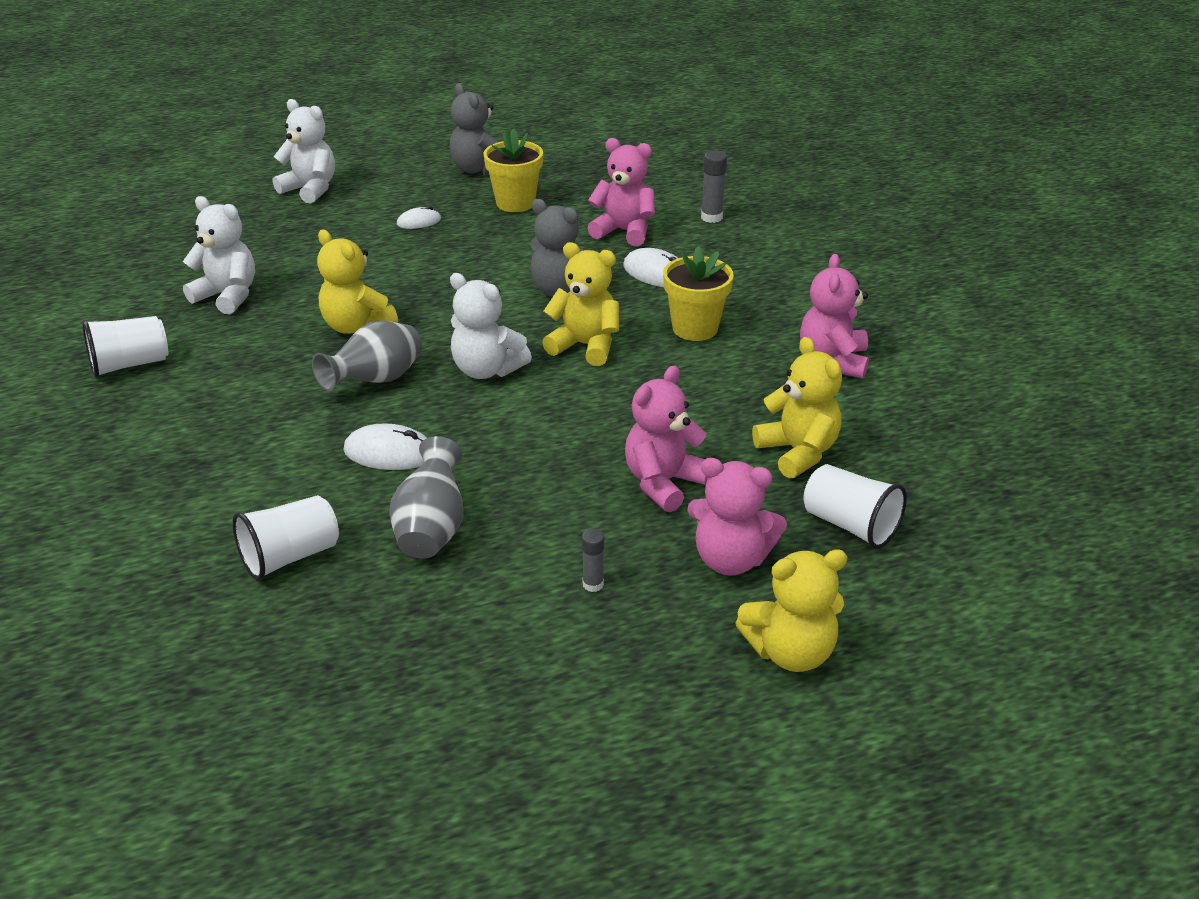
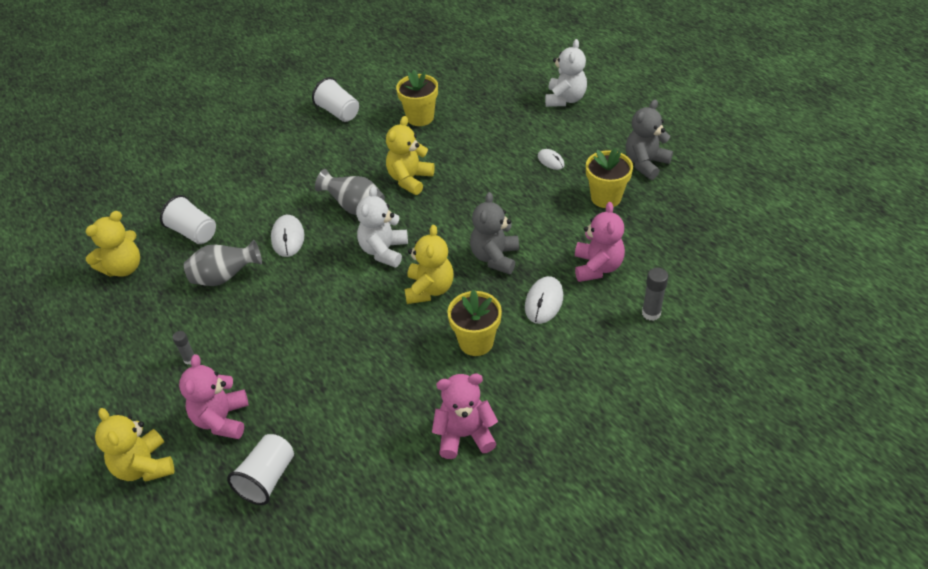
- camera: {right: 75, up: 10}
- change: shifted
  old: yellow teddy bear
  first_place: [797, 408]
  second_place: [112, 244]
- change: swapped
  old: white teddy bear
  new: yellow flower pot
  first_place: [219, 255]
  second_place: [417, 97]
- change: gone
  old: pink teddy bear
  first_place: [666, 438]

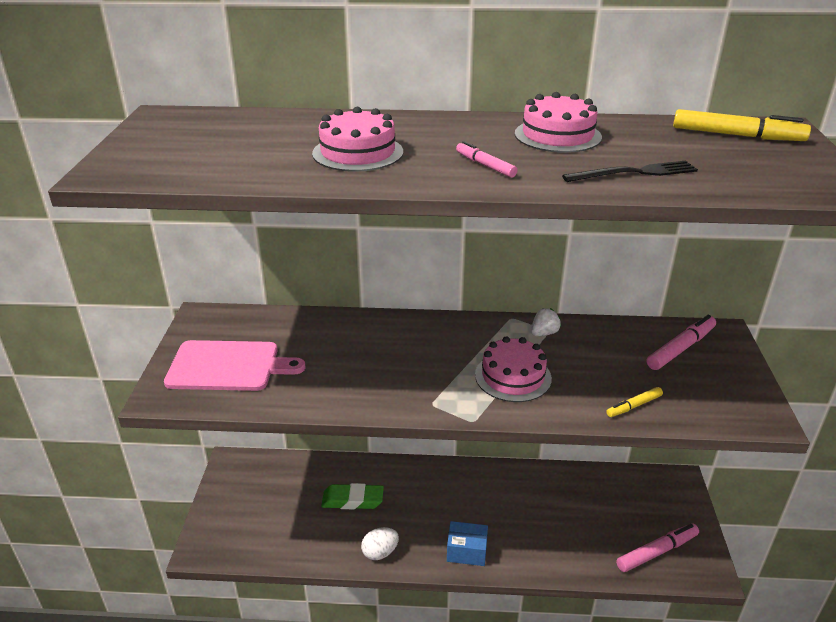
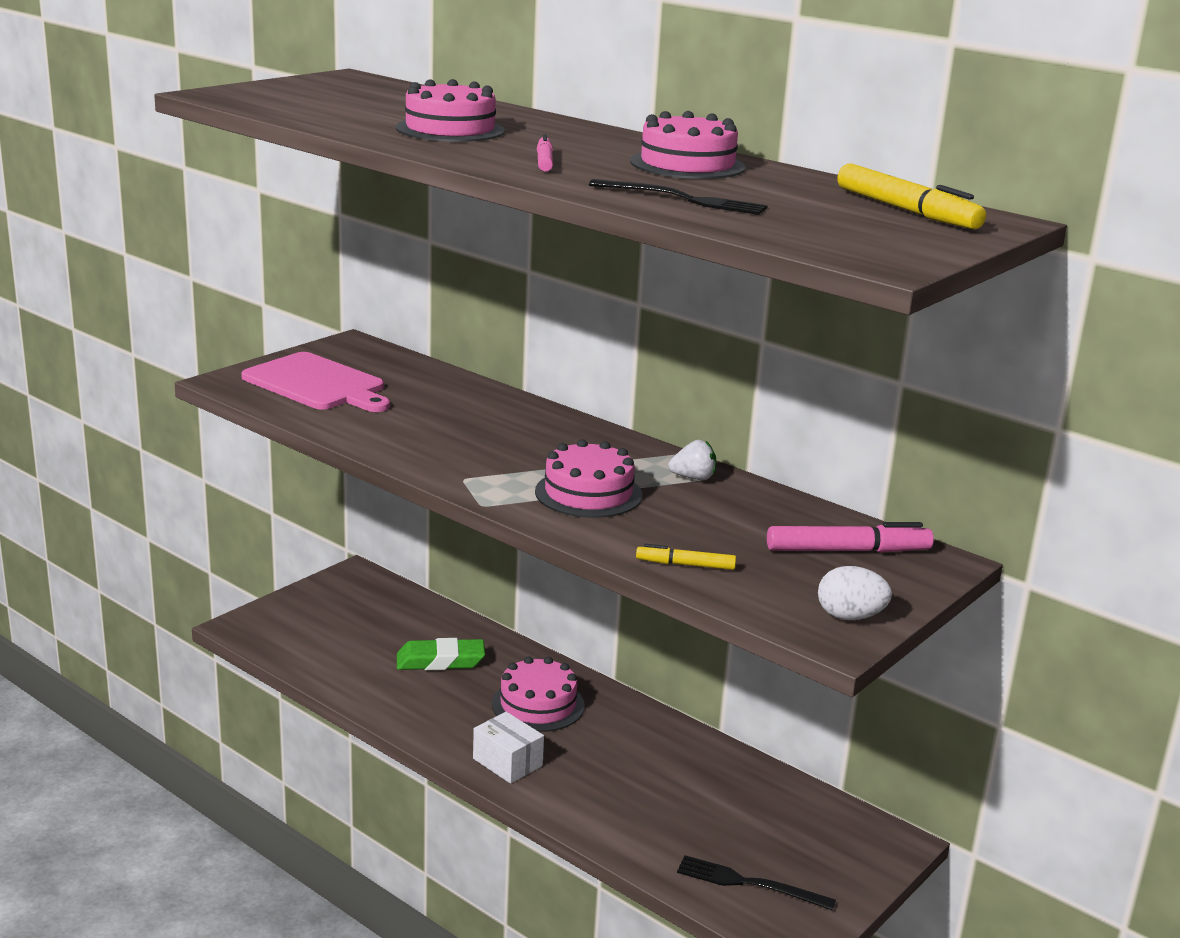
- camera: {right: 35, up: -10}
- change: rotated
  old: green eraser
  first_place: [352, 496]
  second_place: [441, 654]
  degrees: -45
- change: repainted
  old: blue box
  new: white box
  first_place: [467, 543]
  second_place: [508, 748]
- change: new
  new: pink cake
  second_place: [538, 694]
- change: swapped
  old: pink marker
  new: black fork
  first_place: [657, 548]
  second_place: [756, 883]
- change: shifted
  old: white egg
  first_place: [380, 543]
  second_place: [855, 593]

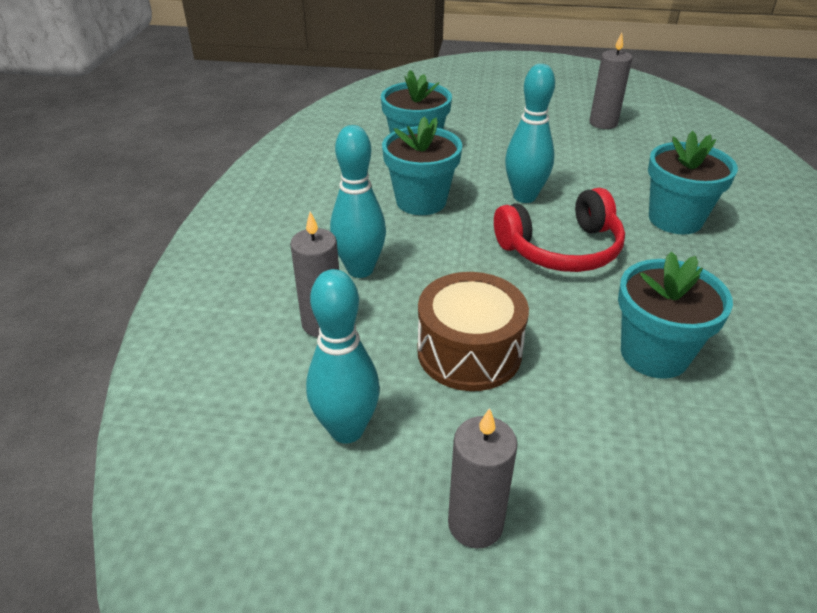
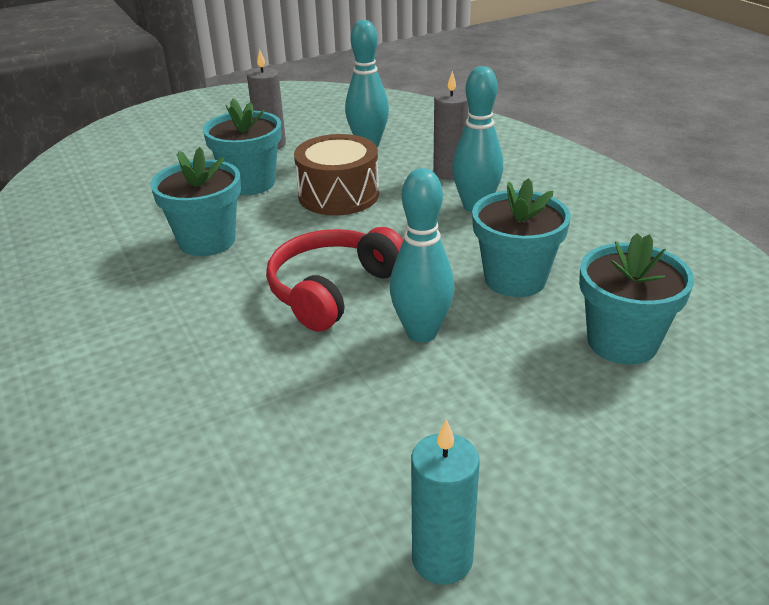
- camera: {right: 145, up: -5}
- change: shifted
  old: turquoise flower pot
  first_place: [693, 182]
  second_place: [242, 147]
- change: repainted
  old: grey candle
  new: turquoise candle
  first_place: [611, 81]
  second_place: [445, 502]

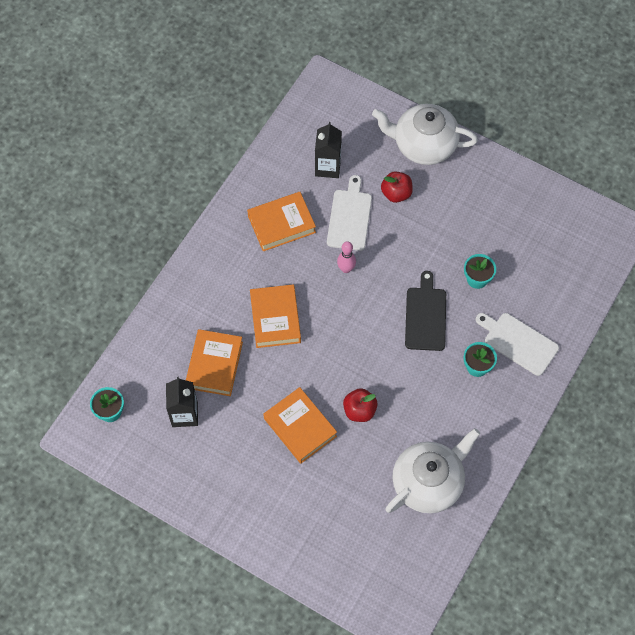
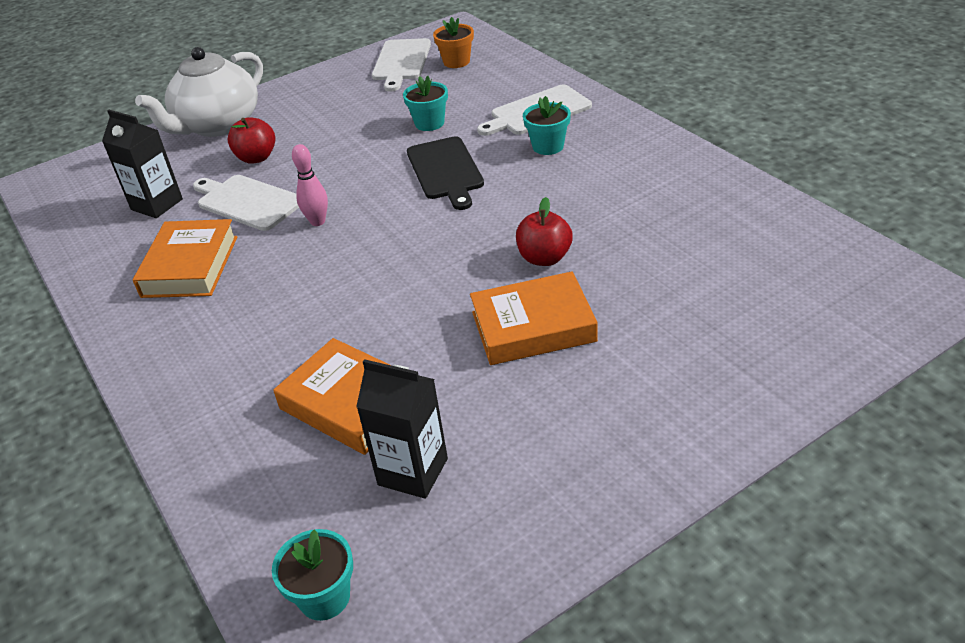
- camera: {right: -60, up: -25}
- change: new
  new: white cutting board
  second_place: [401, 65]
- change: rotated
  old: black cutting board
  first_place: [425, 311]
  second_place: [445, 173]
  degrees: -135
- change: new
  new: orange flower pot
  second_place: [453, 42]
- change: gone
  old: orange book
  first_place: [275, 316]
- change: gone
  old: white teapot
  first_place: [432, 470]

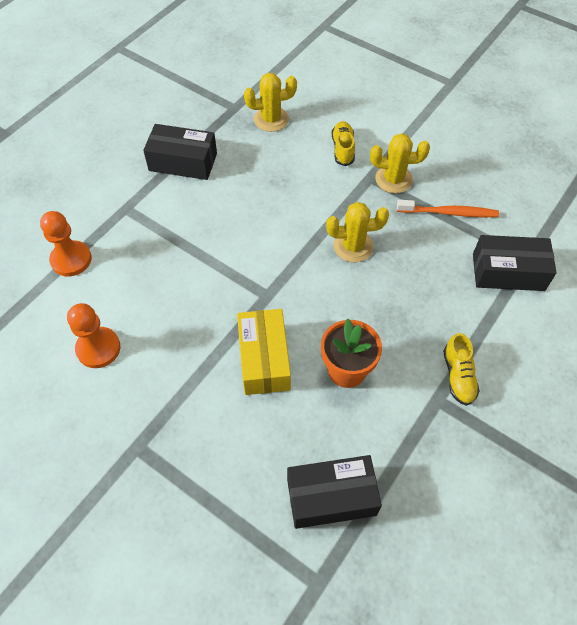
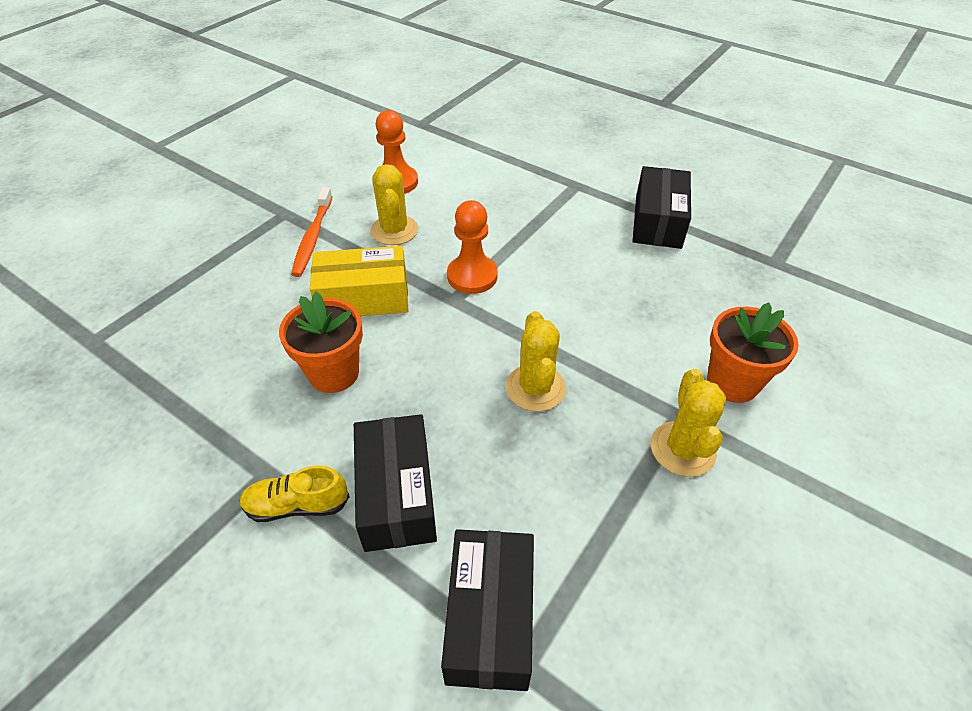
- camera: {right: 90, up: -10}
- change: shifted
  old: orange toothbrush
  first_place: [448, 208]
  second_place: [311, 232]
- change: shifted
  old: black box
  first_place: [334, 492]
  second_place: [395, 483]
- change: shifted
  old: yellow cactus
  first_place: [270, 102]
  second_place: [394, 204]
- change: shifted
  old: orange pawn
  first_place: [66, 244]
  second_place: [472, 247]
- change: swapped
  old: yellow shoe
  new: orange flower pot
  first_place: [343, 143]
  second_place: [753, 353]

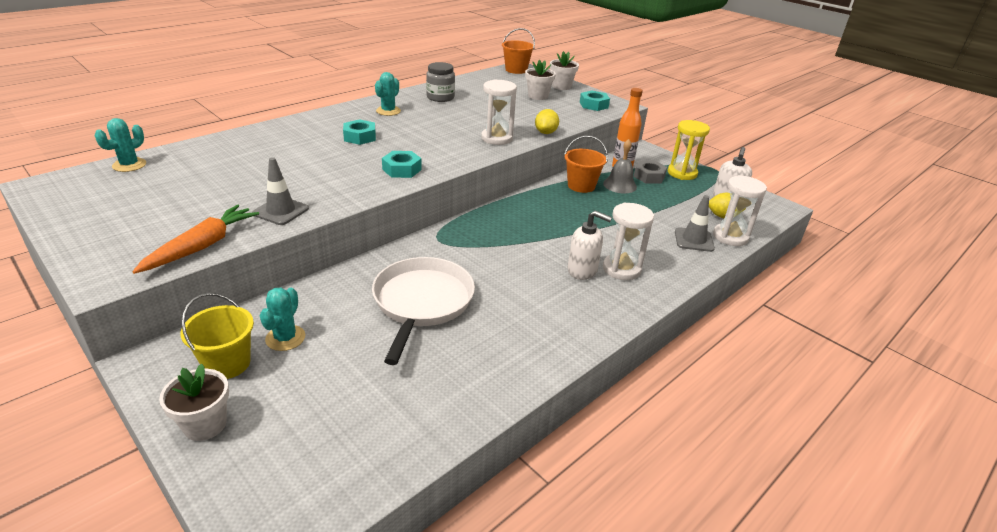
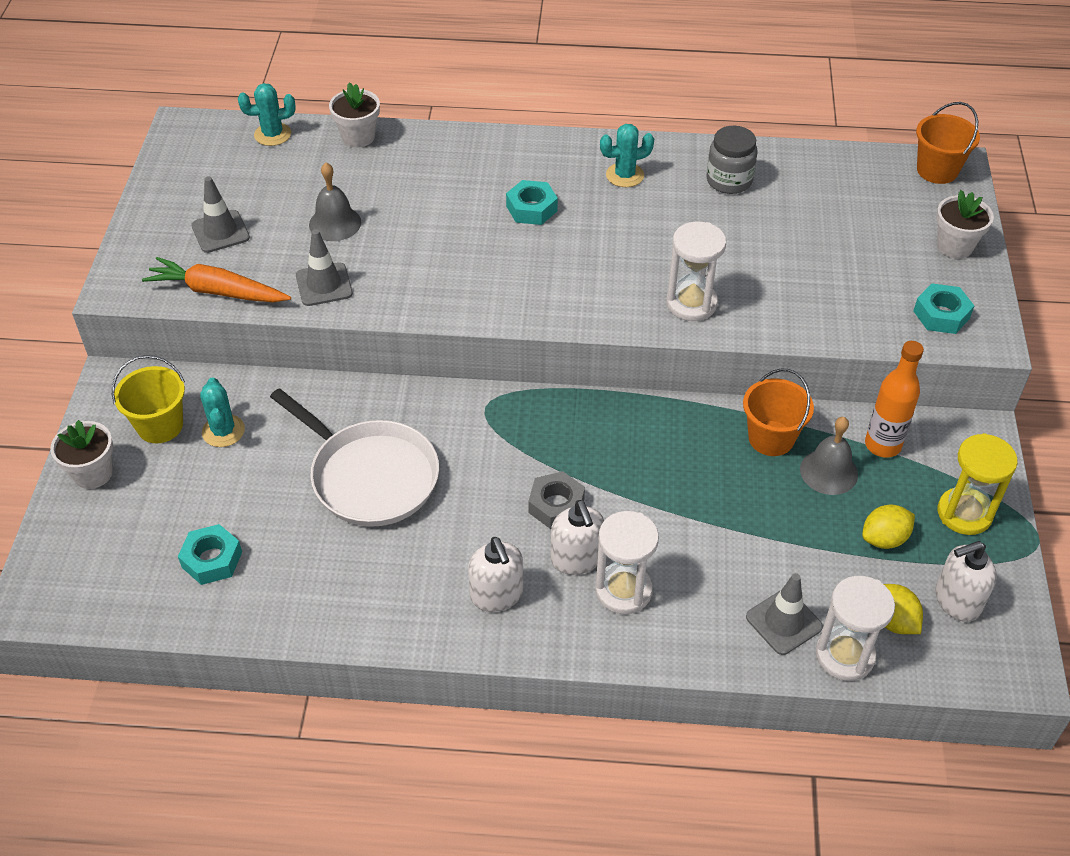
- camera: {right: 50, up: 15}
- change: rotated
  old: orange carrot
  first_place: [195, 239]
  second_place: [216, 279]
  degrees: -150
- change: shifted
  old: turquoise nut
  first_place: [402, 164]
  second_place: [210, 554]
- change: new
  new: grey traffic cone
  second_place: [220, 214]
- change: rotated
  old: turquoise cactus
  first_place: [282, 319]
  second_place: [222, 412]
  degrees: -75
- change: rotated
  old: white pan
  first_place: [423, 311]
  second_place: [354, 457]
  degrees: 75
- change: new
  new: grey bell
  second_place: [335, 202]
- change: shifted
  old: white flower pot
  first_place: [540, 80]
  second_place: [354, 115]
- change: new
  new: white soap dispenser
  second_place: [495, 574]
- change: shifted
  old: grey nut
  first_place: [650, 172]
  second_place: [556, 500]
- change: shifted
  old: yellow lemon
  first_place: [547, 121]
  second_place: [888, 527]

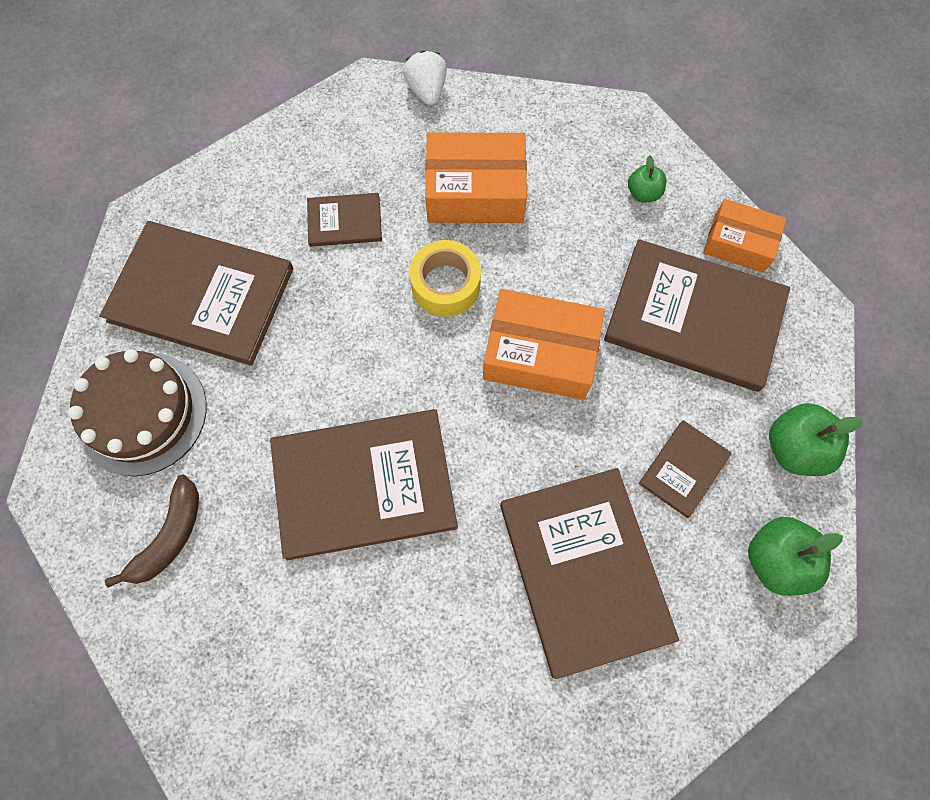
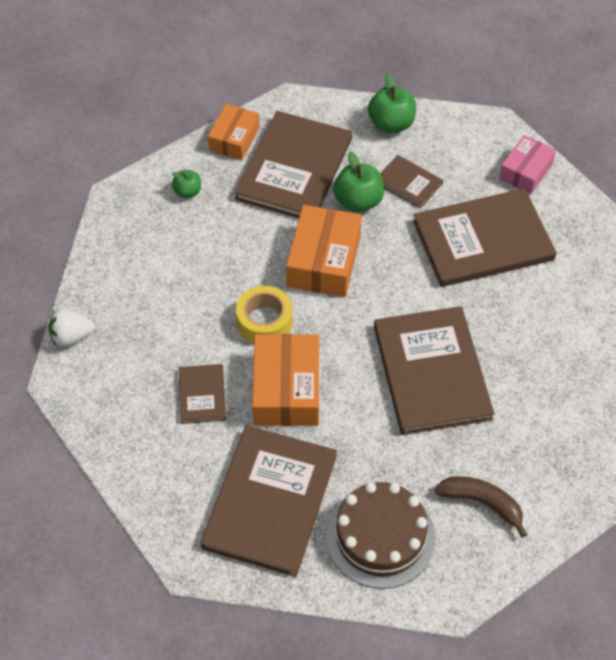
- camera: {right: -90, up: -15}
- change: shifted
  old: orange box
  first_place: [476, 177]
  second_place: [285, 380]
- change: shifted
  old: green apple
  first_place: [795, 556]
  second_place: [358, 181]
- change: new
  new: pink box
  second_place: [527, 164]

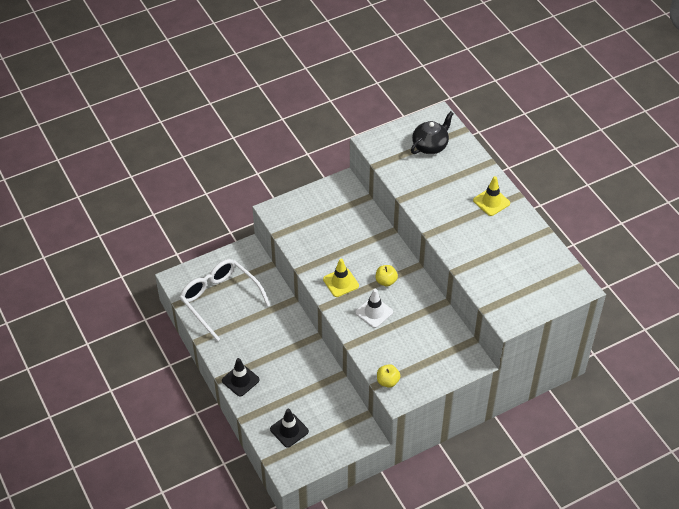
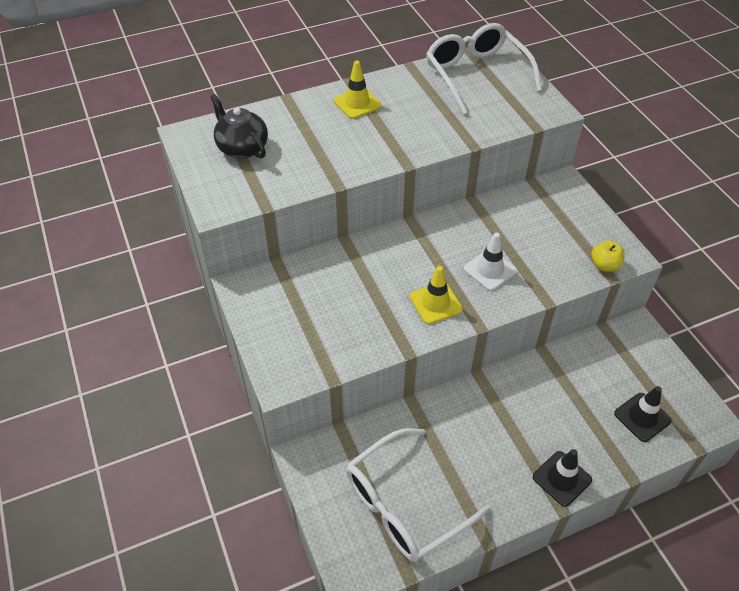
- camera: {right: -85, up: 0}
- change: new
  new: white glasses
  second_place: [484, 68]
- change: gone
  old: yellow apple
  first_place: [387, 275]

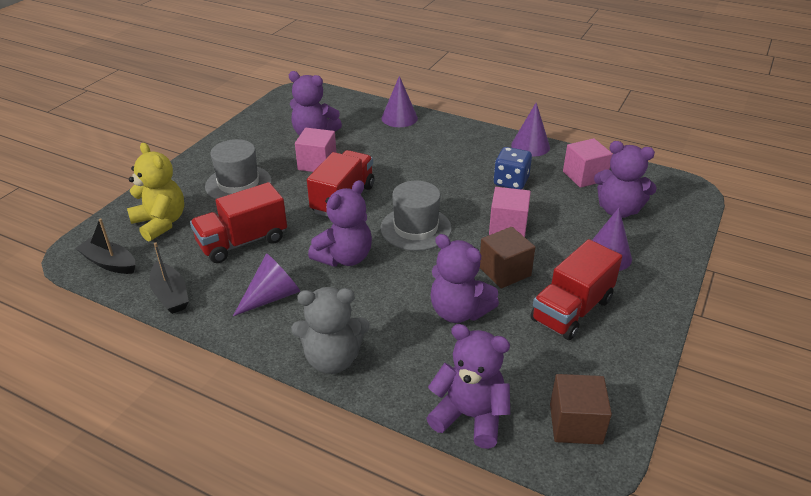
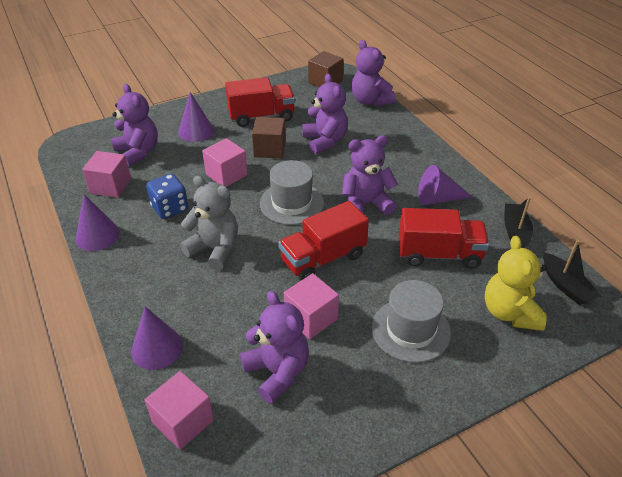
- camera: {right: -145, up: 5}
- change: new
  new: pink cube
  second_place: [179, 410]
- change: shifted
  old: grey teddy bear
  first_place: [330, 330]
  second_place: [209, 223]

